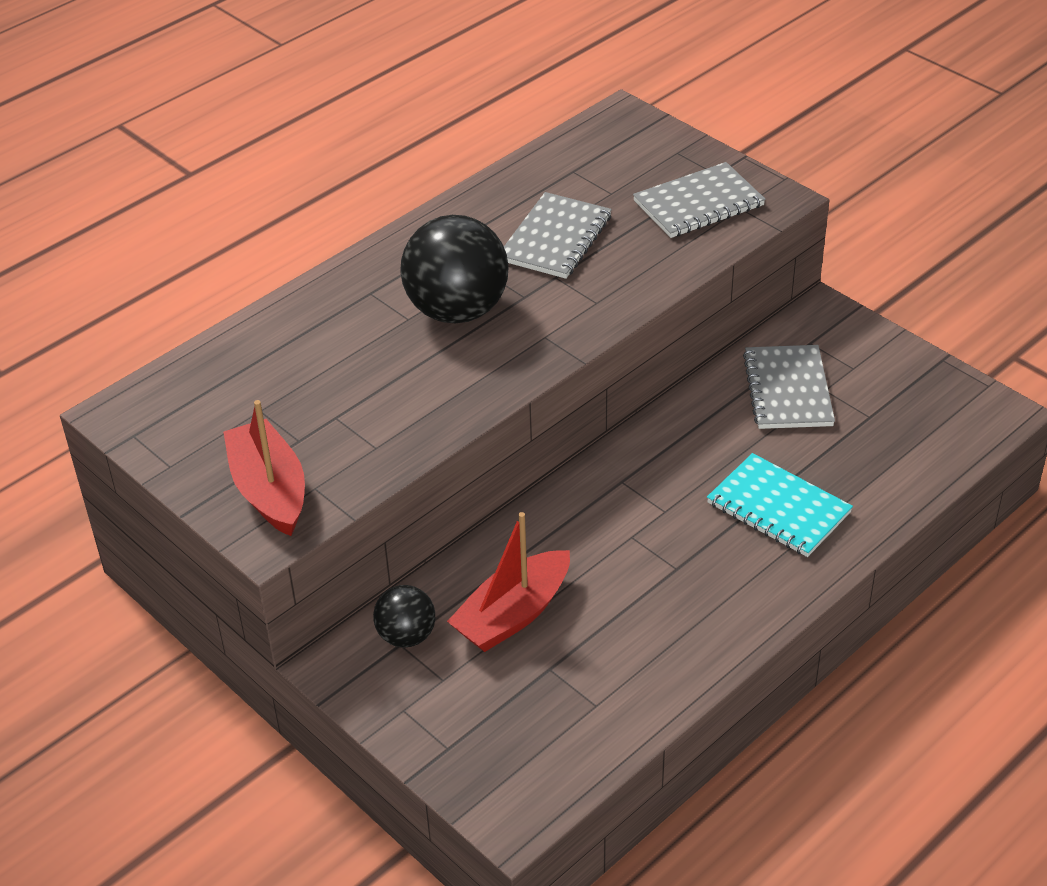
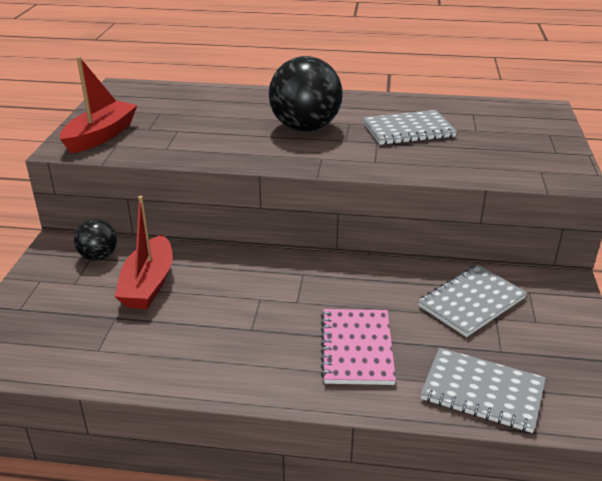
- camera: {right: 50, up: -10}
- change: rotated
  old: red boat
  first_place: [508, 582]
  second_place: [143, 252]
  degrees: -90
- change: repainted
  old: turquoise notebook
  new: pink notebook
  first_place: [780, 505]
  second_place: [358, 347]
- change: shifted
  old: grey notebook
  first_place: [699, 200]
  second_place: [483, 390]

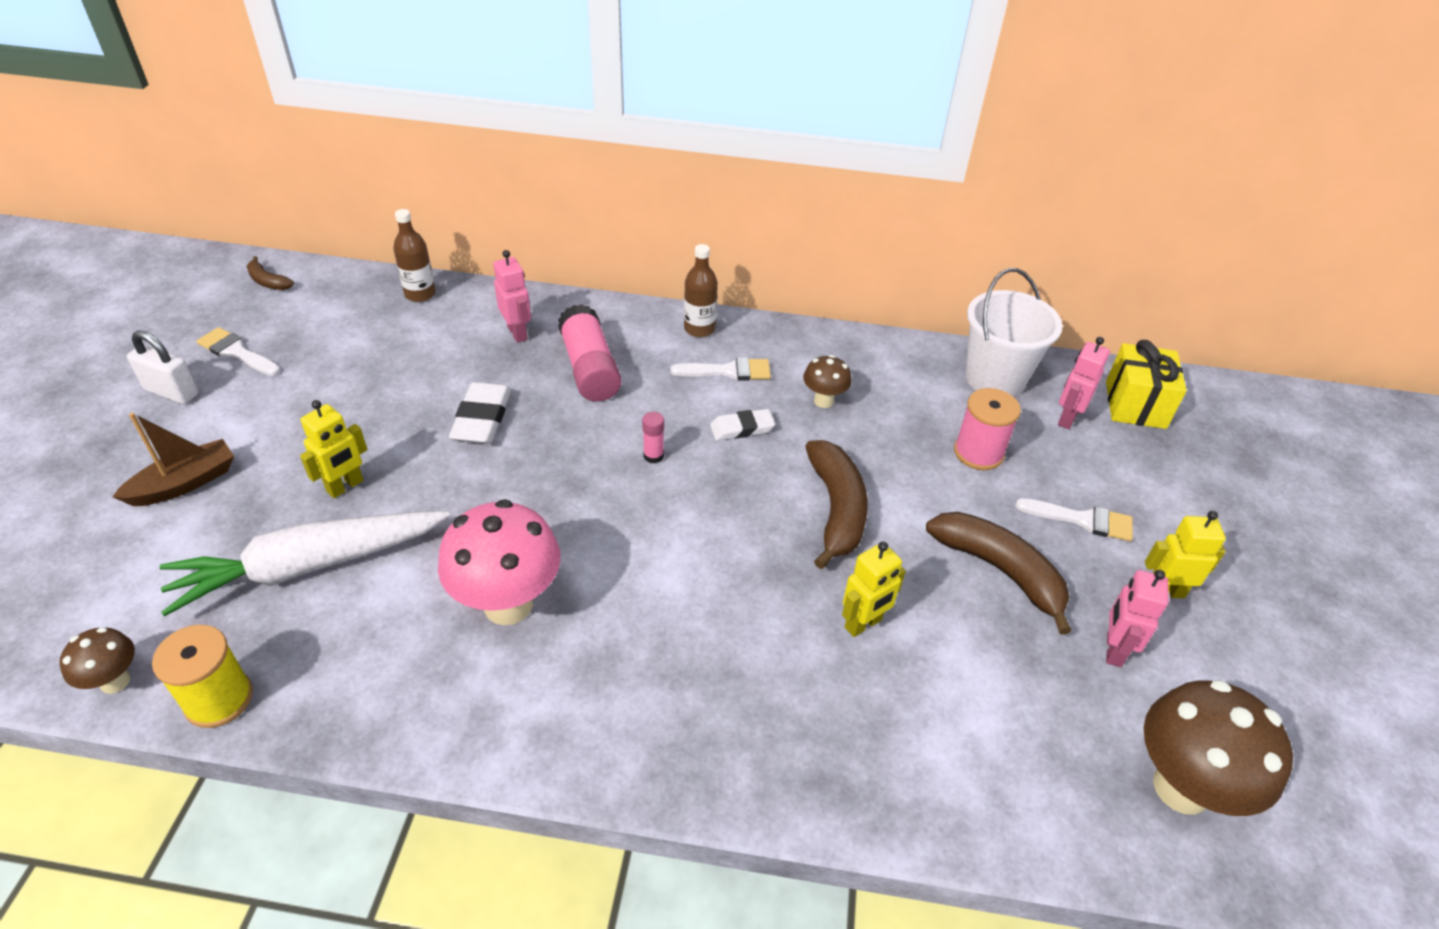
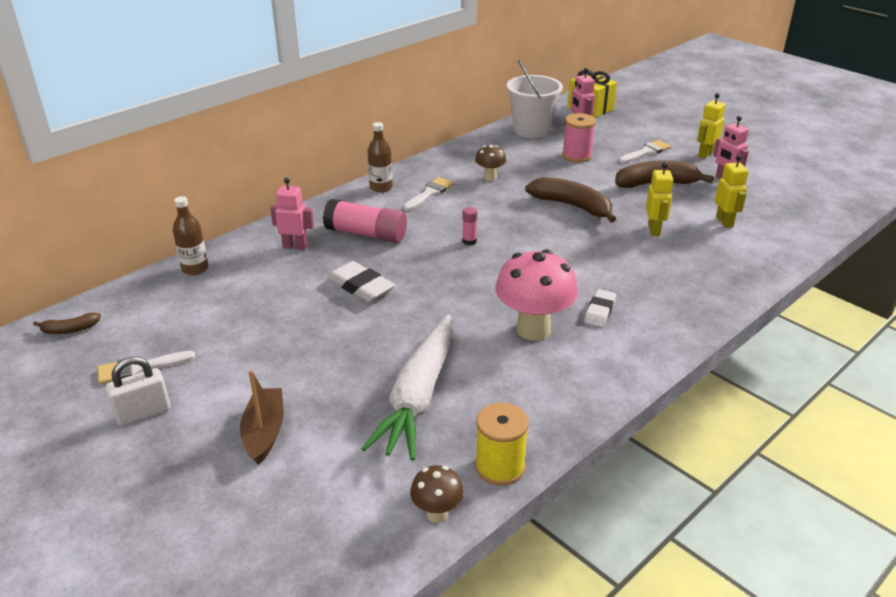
- camera: {right: -50, up: -10}
- change: shifted
  old: white eraser
  first_place: [742, 424]
  second_place: [600, 308]
- change: shifted
  old: yellow robot
  first_place: [333, 449]
  second_place: [732, 191]
- change: gone
  old: brown mushroom
  first_place: [1218, 748]

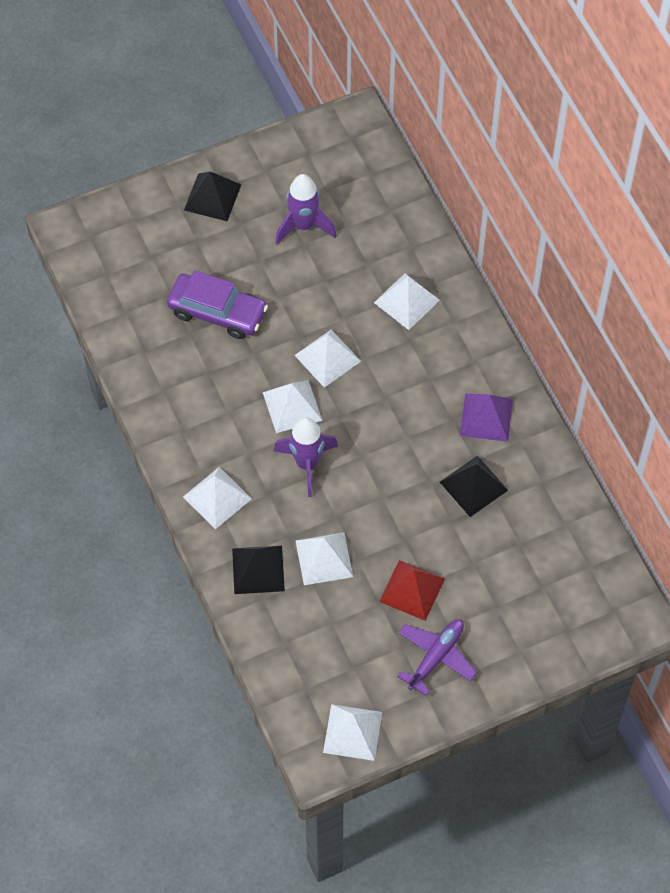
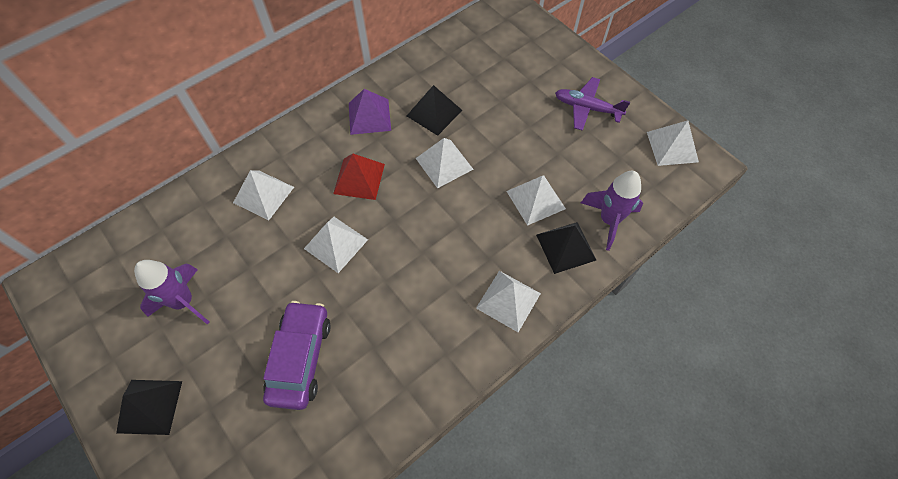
- camera: {right: -105, up: 0}
- change: shifted
  old: red pyramid
  first_place: [412, 590]
  second_place: [359, 177]
- change: shifted
  old: white pyramid
  first_place: [292, 406]
  second_place: [444, 163]
- change: shifted
  old: purple rocket
  first_place: [305, 457]
  second_place: [612, 211]

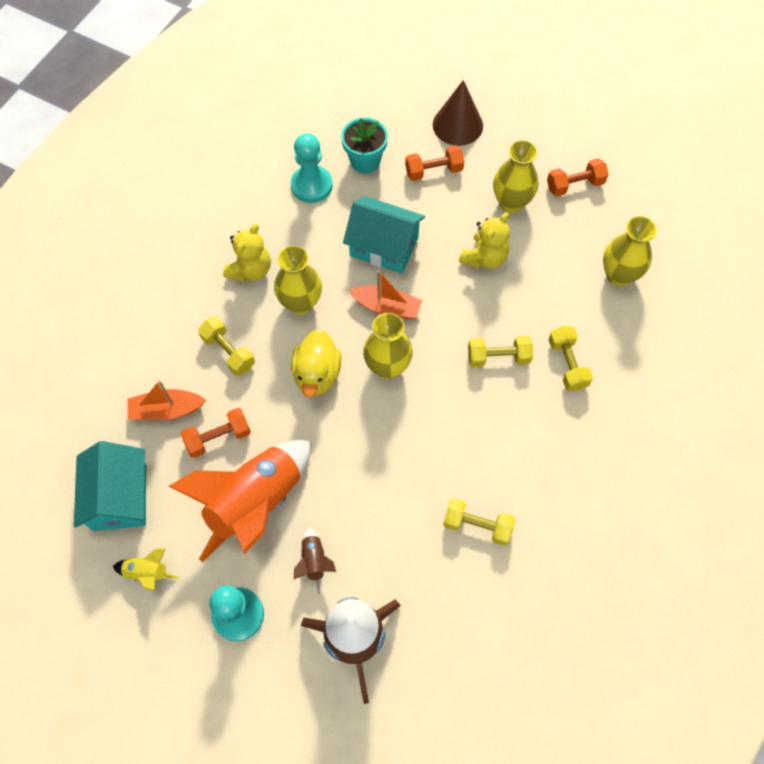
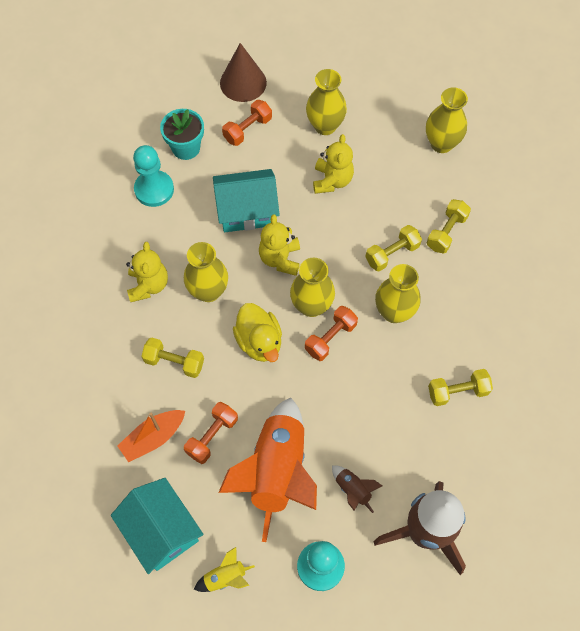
- camera: {right: -30, up: 0}
- change: swapped
  old: orange boat
  new: yellow teddy bear
  first_place: [385, 294]
  second_place: [279, 245]
- change: shifted
  old: orange dumbbell
  first_place: [578, 177]
  second_place: [331, 333]
- change: new
  new: yellow vase
  second_place: [397, 293]
- change: rotated
  old: yellow dumbbell
  first_place: [571, 358]
  second_place: [449, 226]
  degrees: 75

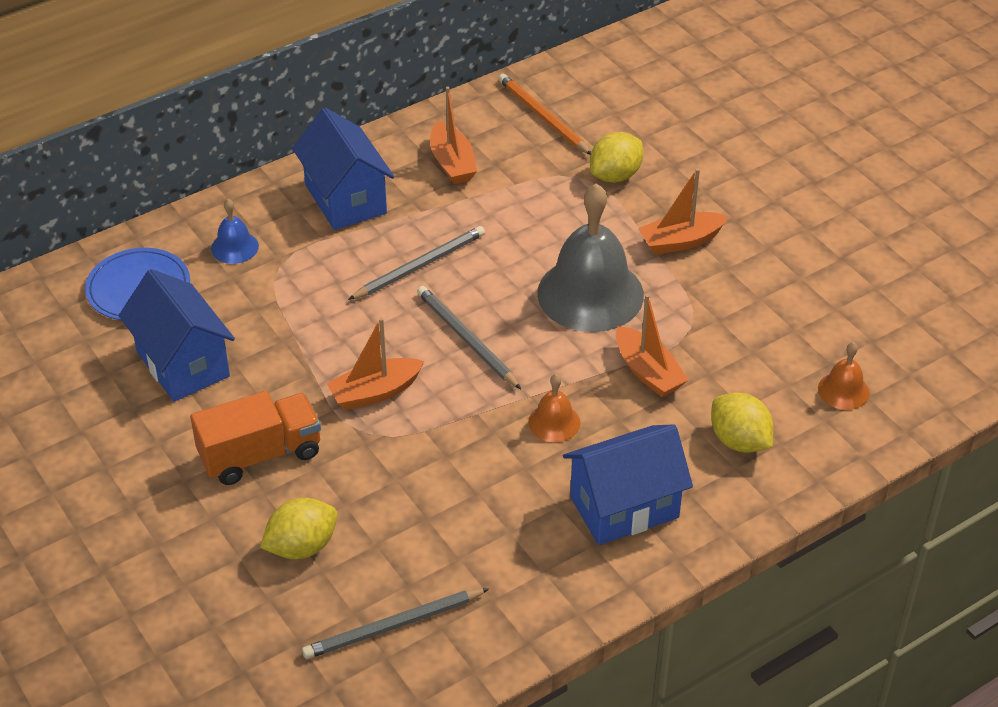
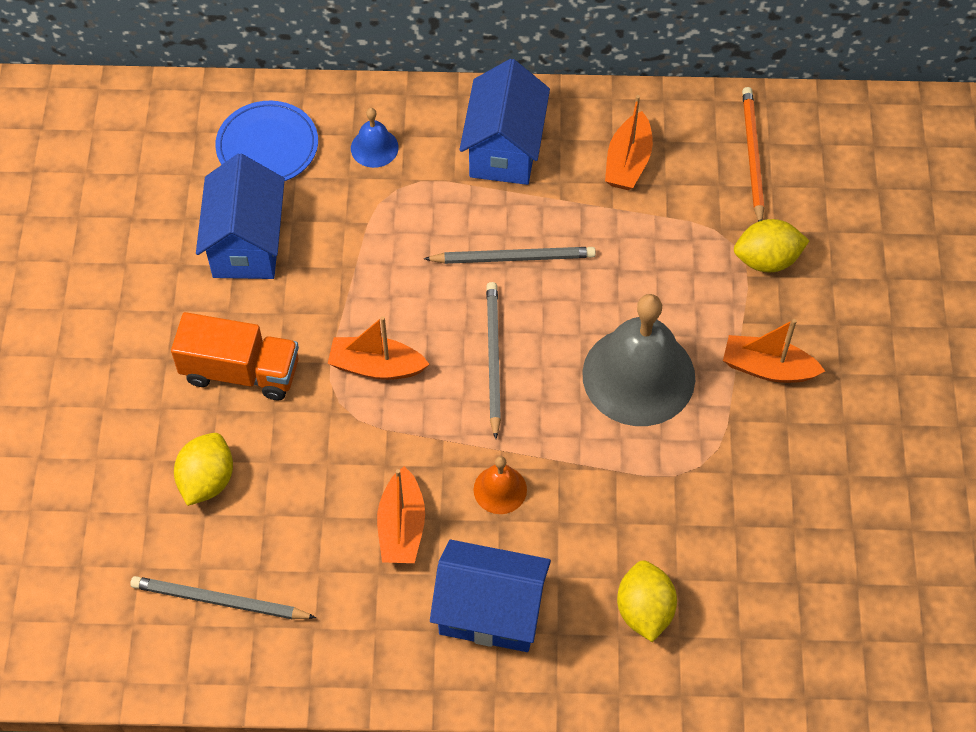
- camera: {right: 35, up: 15}
- change: rotated
  old: yellow lemon
  first_place: [299, 528]
  second_place: [203, 469]
  degrees: -75
- change: shifted
  old: orange boat
  first_place: [652, 345]
  second_place: [401, 514]
- change: gone
  old: orange bell
  first_place: [844, 376]

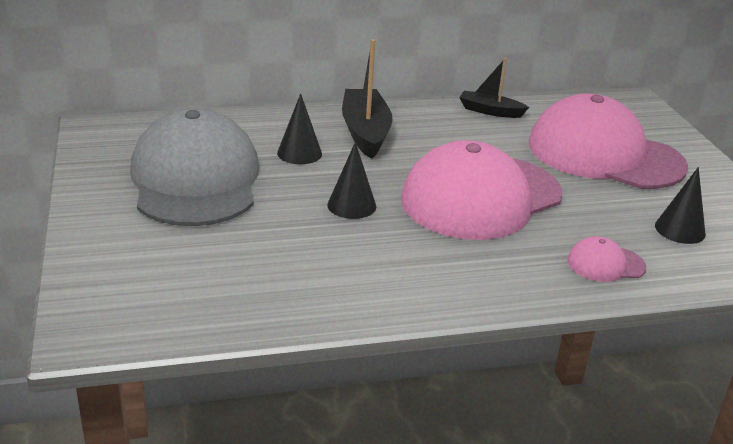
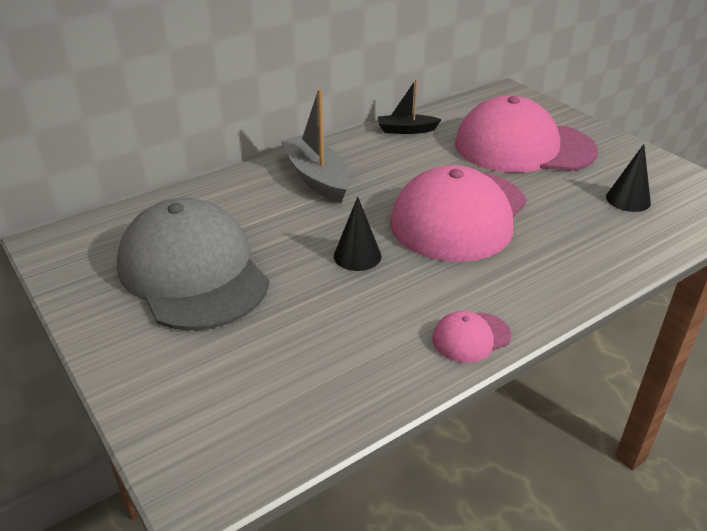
- camera: {right: -20, up: 5}
- change: repainted
  old: black boat
  new: grey boat
  first_place: [367, 99]
  second_place: [315, 146]
- change: shifted
  old: pink cap
  first_place: [607, 259]
  second_place: [471, 337]
- change: gone
  old: black cone
  first_place: [299, 128]

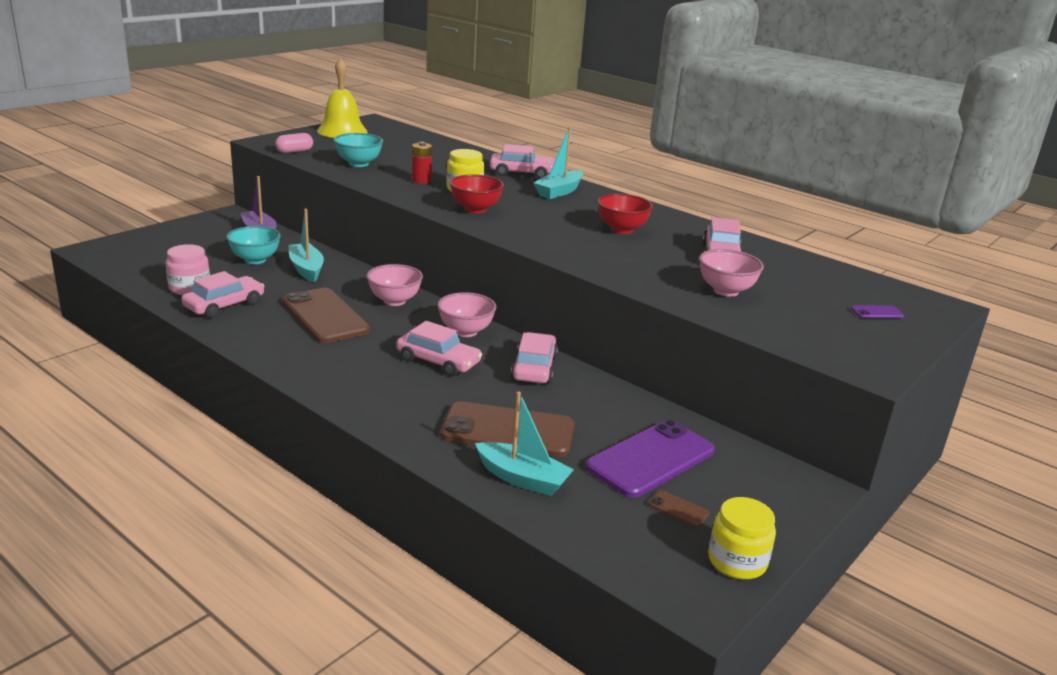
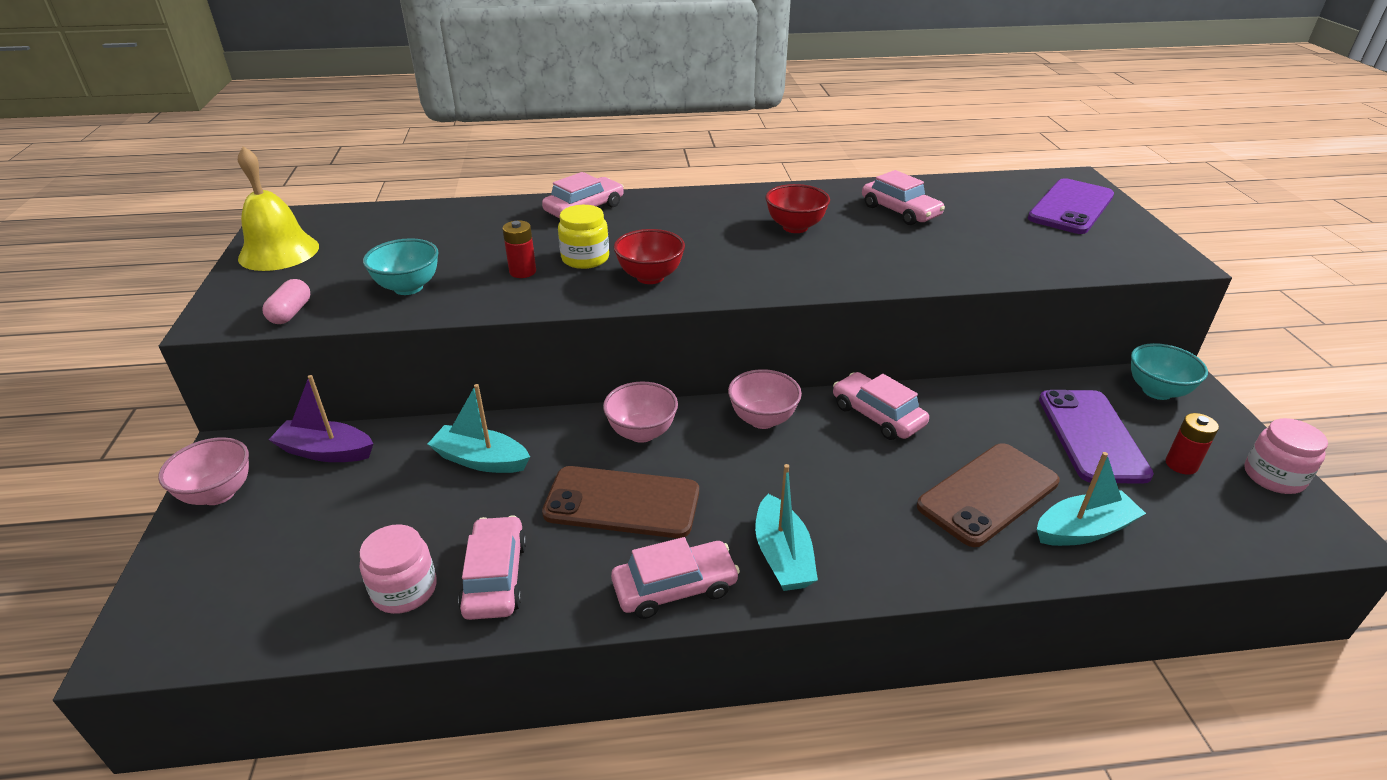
- camera: {right: -45, up: 10}
- change: shifted
  old: pink bowl
  first_place: [731, 273]
  second_place: [203, 471]
- change: shifted
  old: pink car
  first_place: [439, 348]
  second_place: [675, 578]
- change: shifted
  old: turquoise boat
  first_place: [558, 163]
  second_place: [786, 527]
- change: scaled
  old: purple phone
  first_place: [877, 311]
  second_place: [1071, 206]
  factor: 2.5
- change: shifted
  old: turquoise bowl
  first_place: [253, 245]
  second_place: [1169, 371]
- change: swapped
  old: brown phone
  new: red battery
  first_place: [679, 508]
  second_place: [1192, 444]
- change: repainted
  old: yellow jar
  new: pink jar
  first_place: [742, 538]
  second_place: [1286, 456]

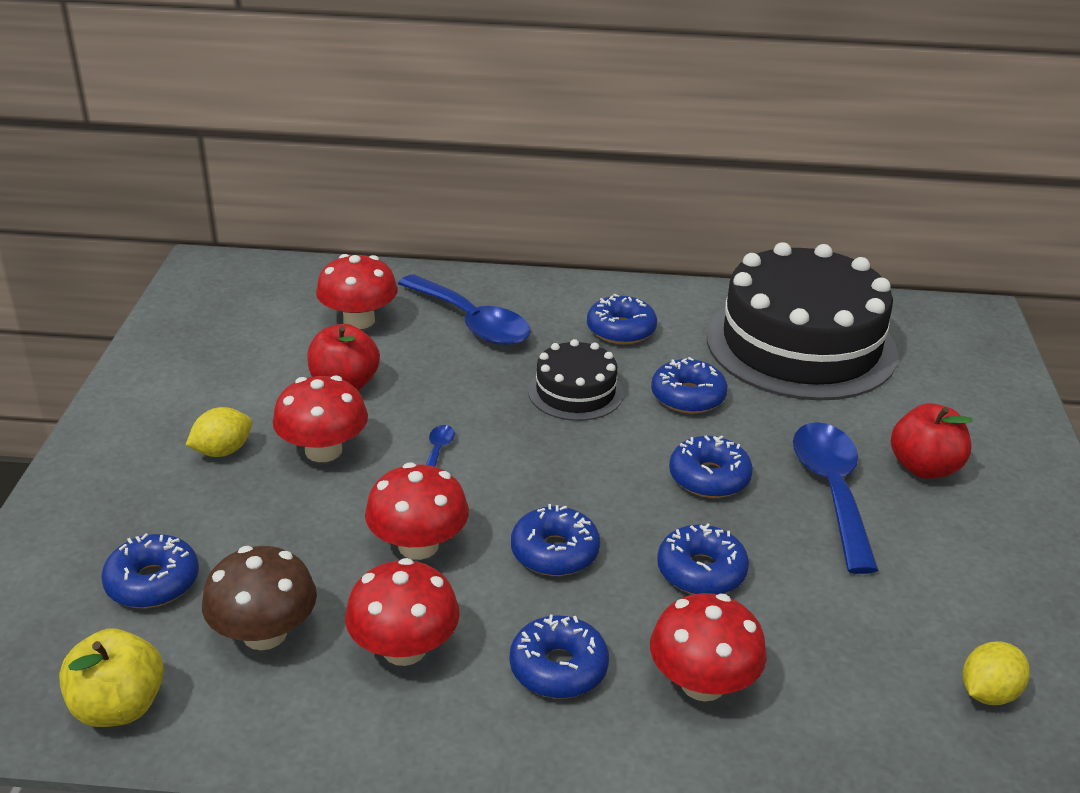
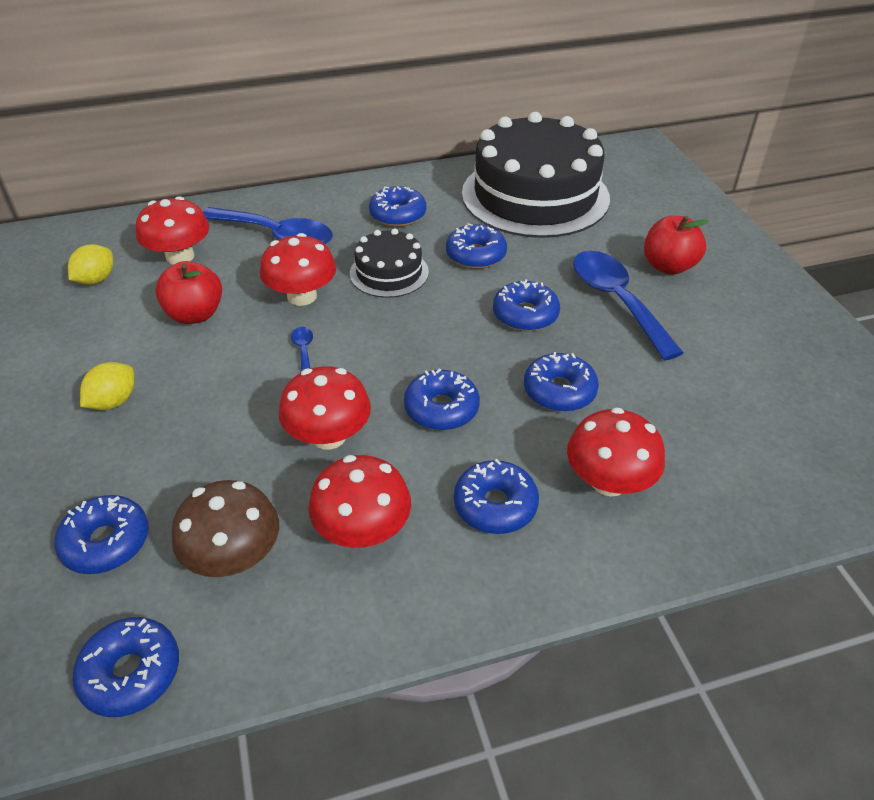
- camera: {right: -20, up: 10}
- change: shifted
  old: yellow lemon
  first_place: [996, 673]
  second_place: [90, 264]
- change: swapped
  old: yellow apple
  new: blue donut
  first_place: [111, 678]
  second_place: [125, 667]
- change: shifted
  old: red mushroom
  first_place: [320, 418]
  second_place: [298, 269]

